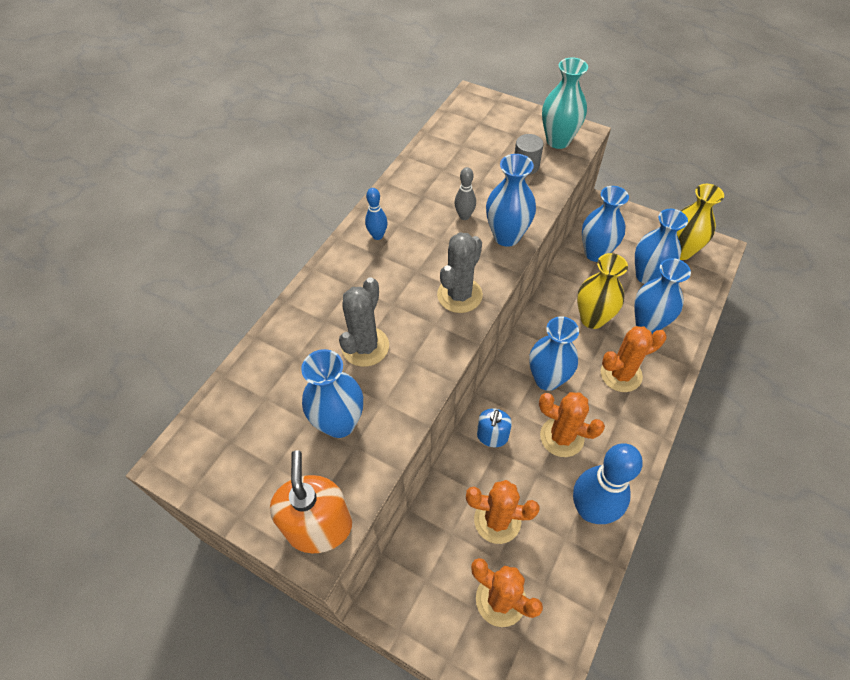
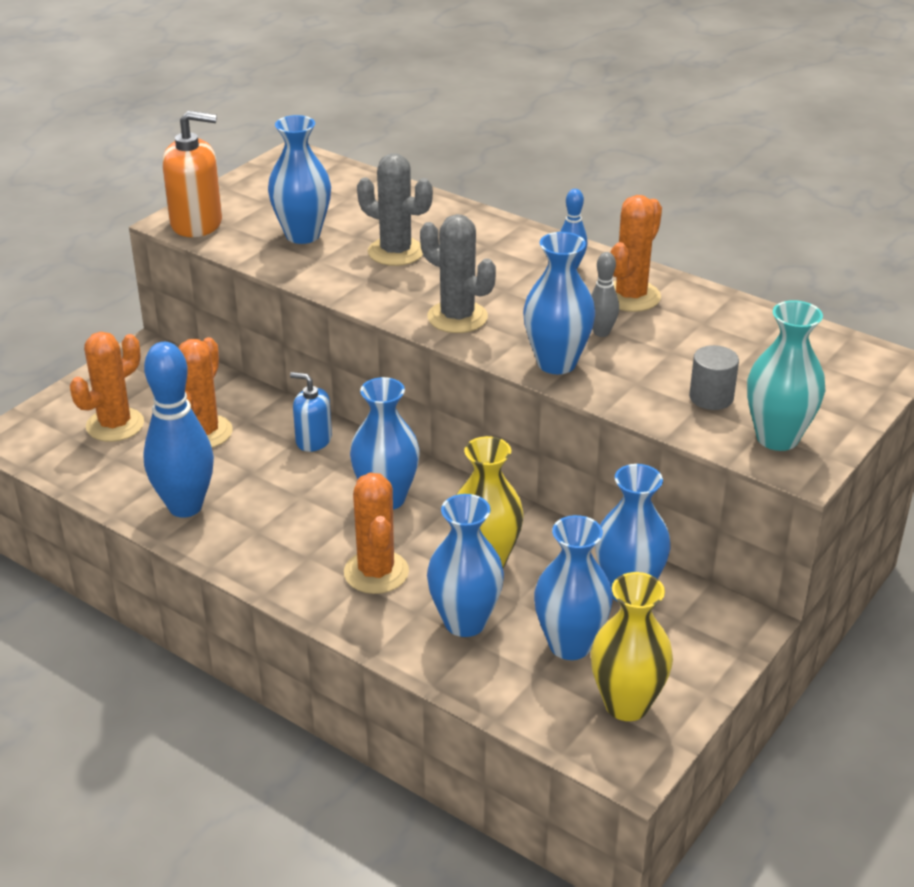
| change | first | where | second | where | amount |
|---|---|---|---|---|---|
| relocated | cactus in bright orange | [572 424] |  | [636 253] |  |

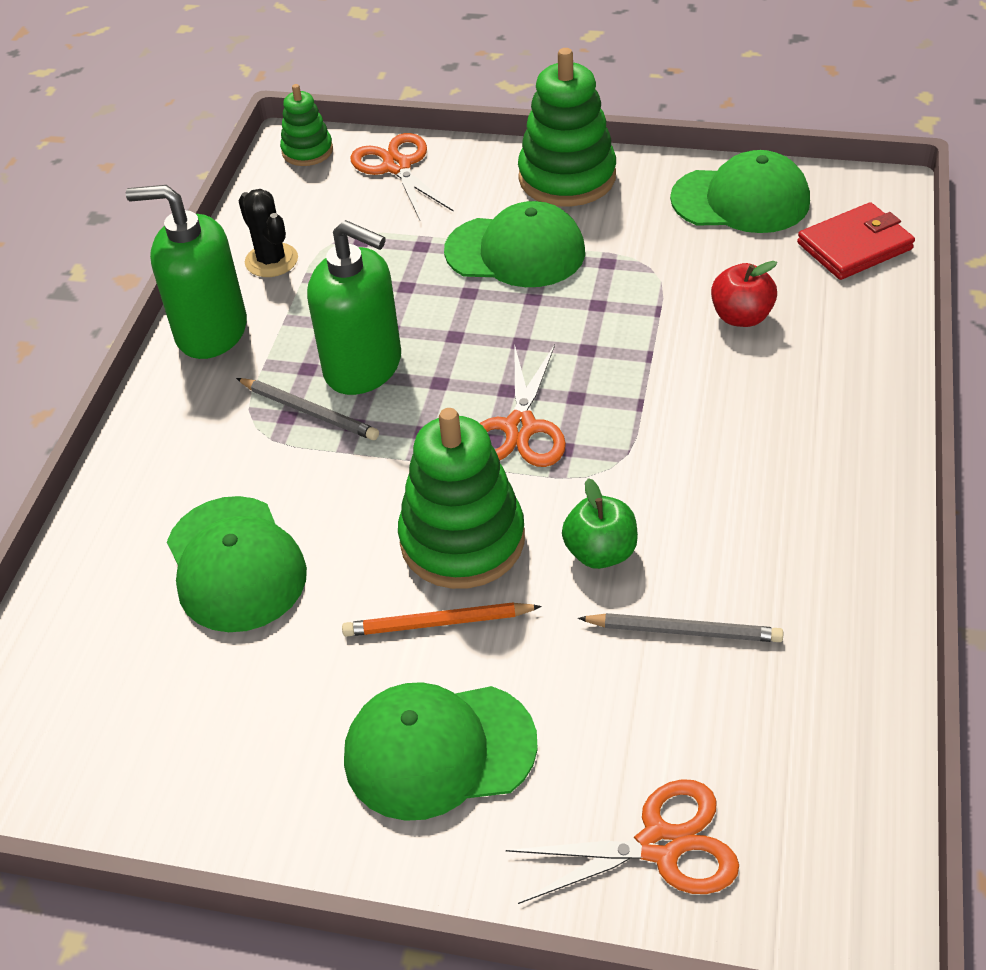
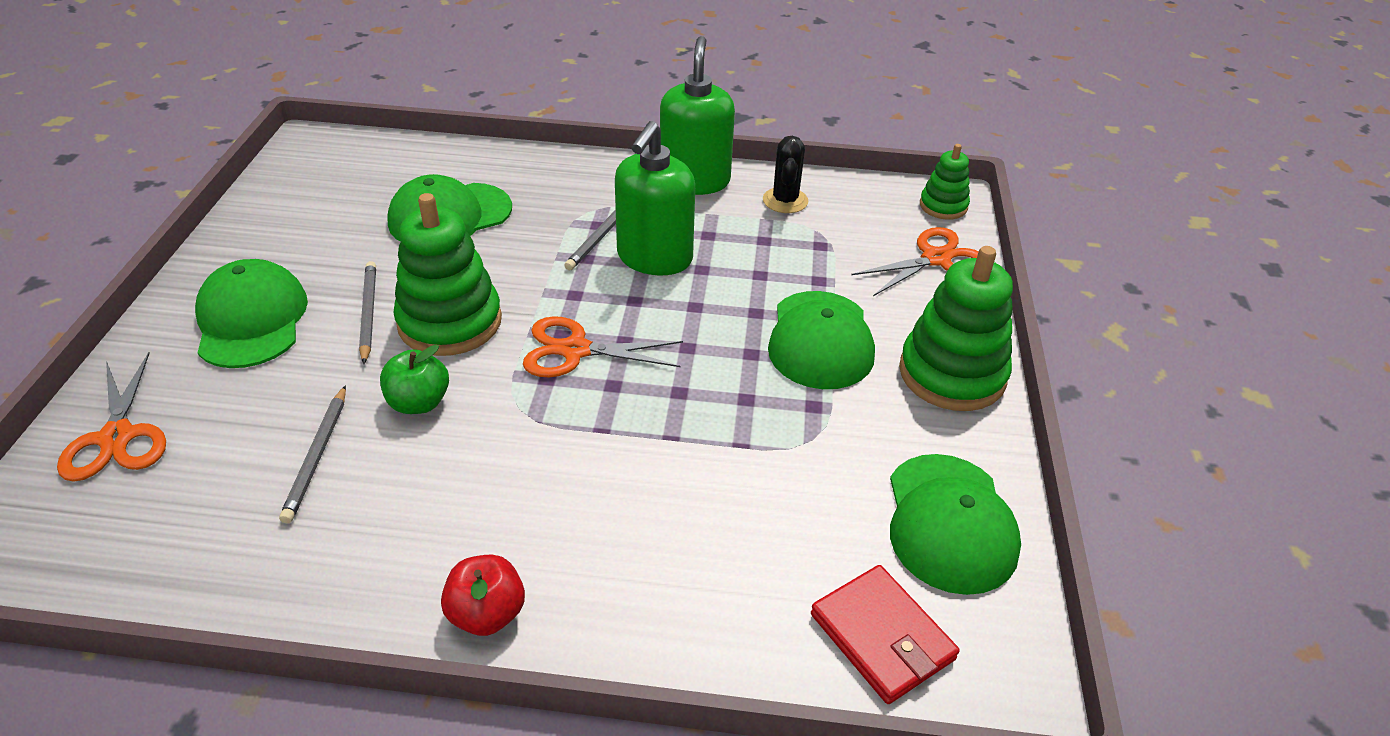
| change | first | where | second | where | amount |
|---|---|---|---|---|---|
| spun | cactus in ebony | [268 233] |  | [785 174] | 45 degrees counterclockwise |
| colour | lead pencil in bright orange | [442 619] | lead pencil in gray | [367 312] |  |
| relocated | apple fruit in crimson | [744 294] |  | [483 595] |  |

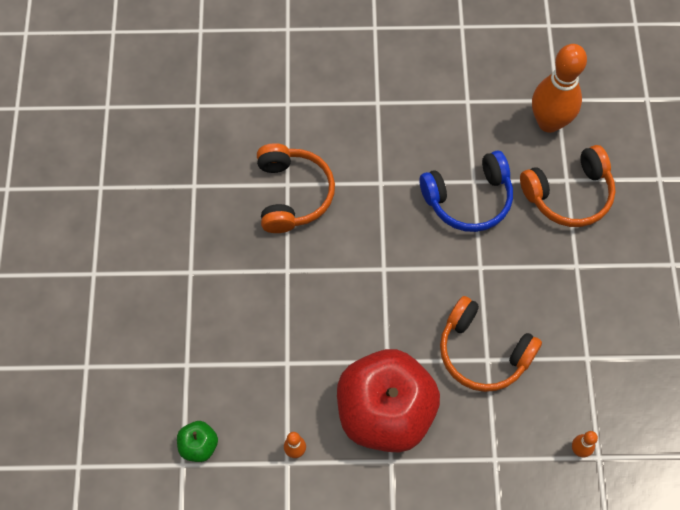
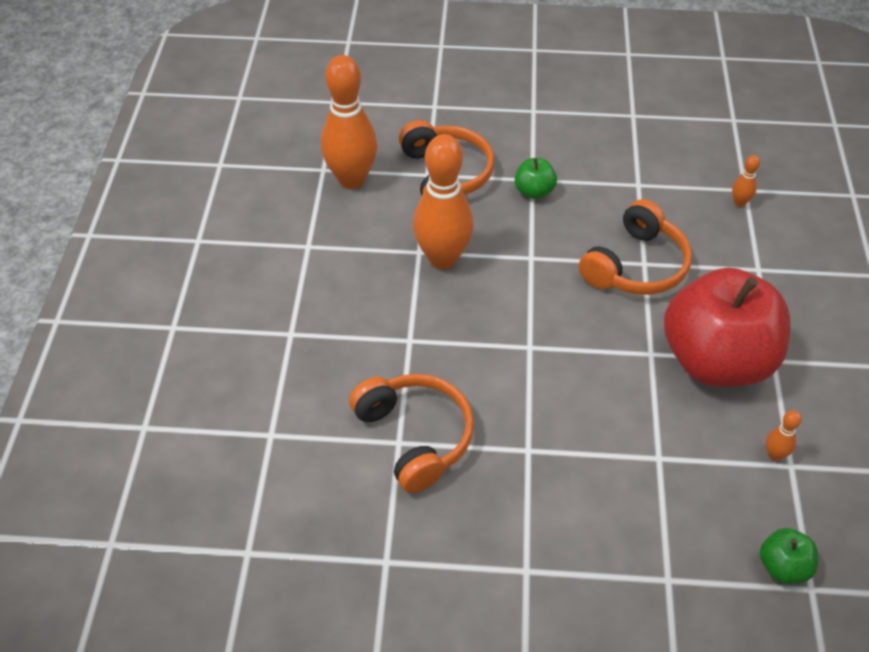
| change | first | where | second | where | amount |
|---|---|---|---|---|---|
| spun | over-ear headphones in bright orange | [296 188] |  | [411 433] | 60 degrees clockwise |
| exchanged | over-ear headphones in royal blue | [466 191] | bowling pin in bright orange | [443 201] |  |
| appeared |  |  | apple fruit in emerald | [536 178] |  |

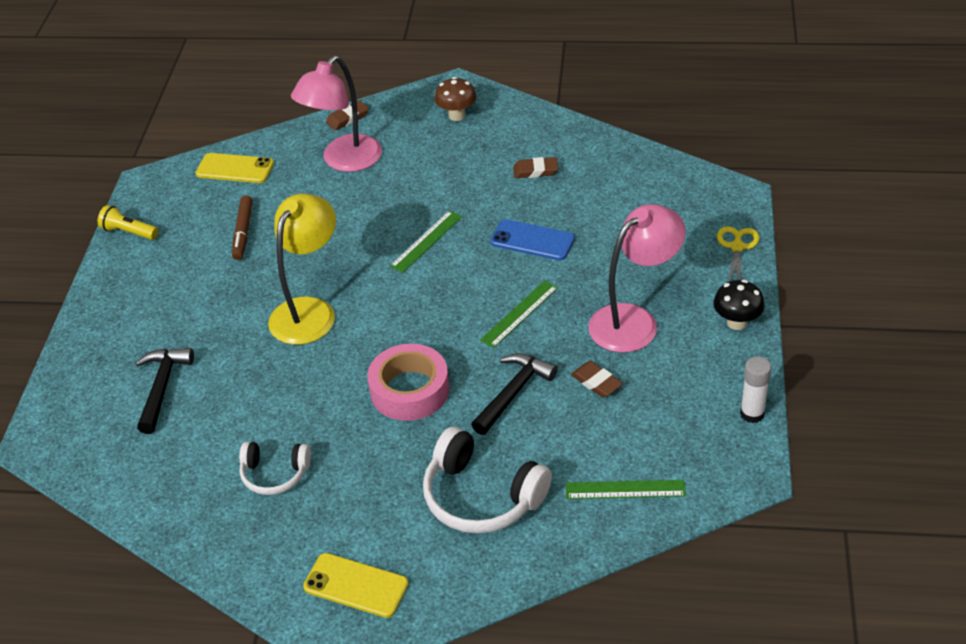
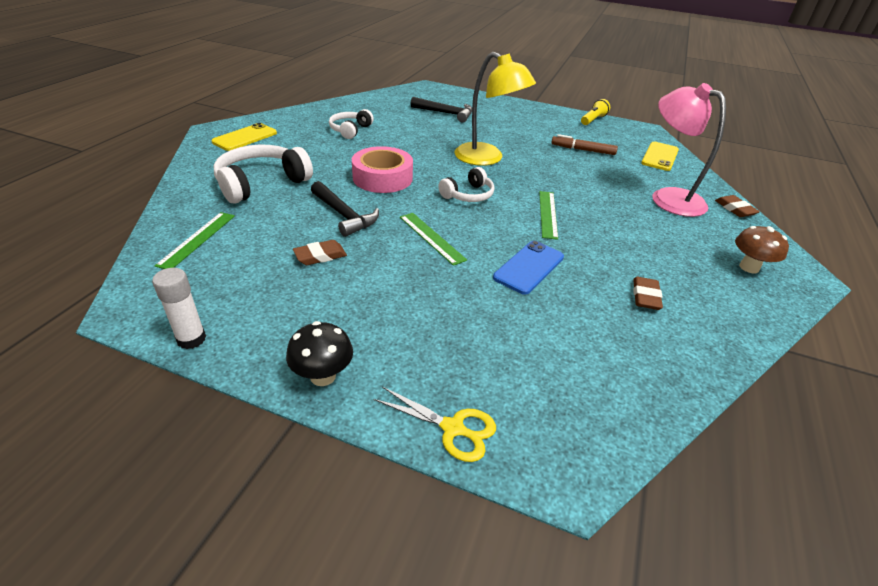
| change | first | where | second | where | amount |
|---|---|---|---|---|---|
| spun | ruler in emerald | [426 241] |  | [548 215] | 45 degrees clockwise |
| missing | reading lamp in rose-pink | [637 278] |  |  |  |
| appeared |  |  | over-ear headphones in pure white | [466 184] |  |

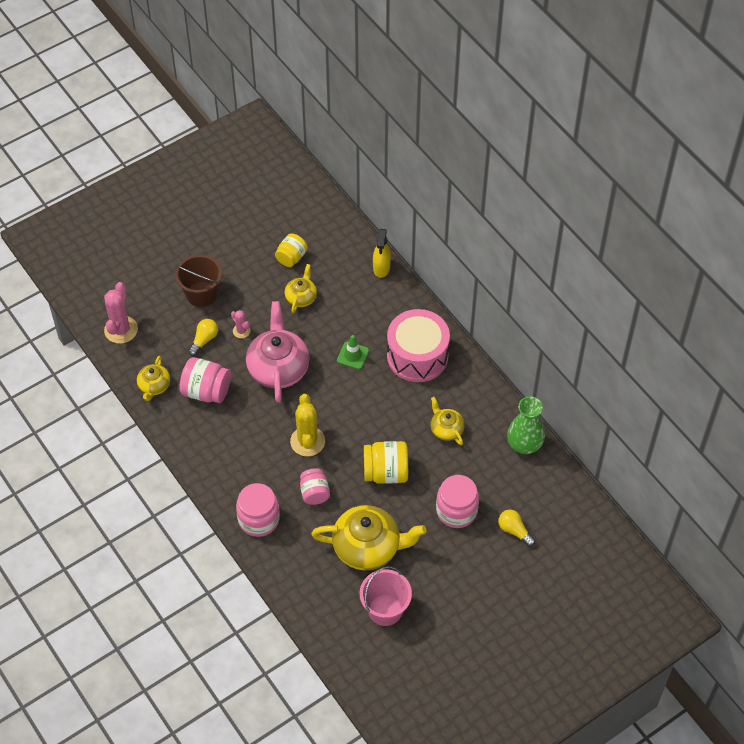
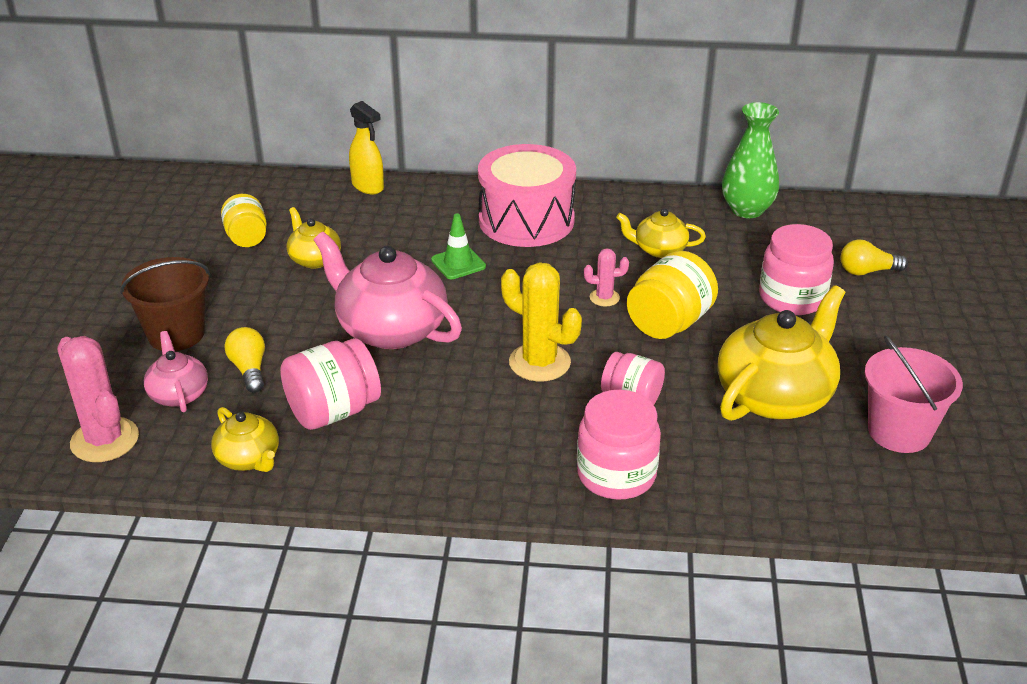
| change | first | where | second | where | amount |
|---|---|---|---|---|---|
| relocated | cactus in rose-pink | [240 324] |  | [606 277] |  |
| appeared |  |  | china teapot in rose-pink | [176 372] |  |

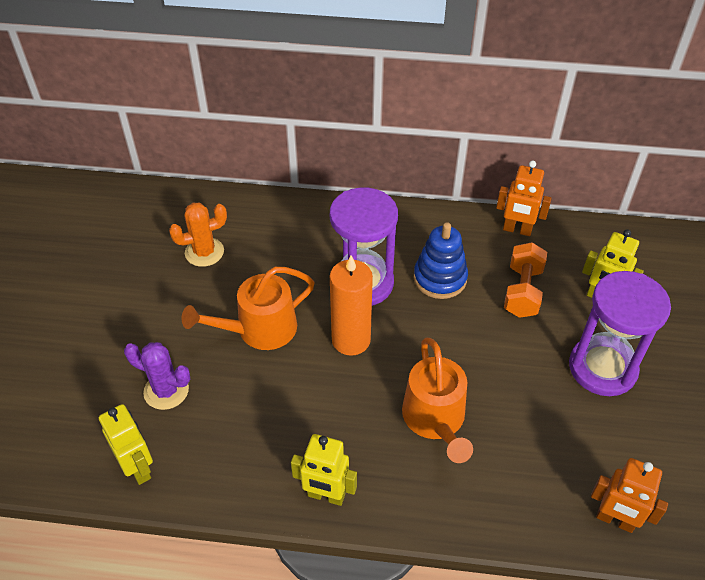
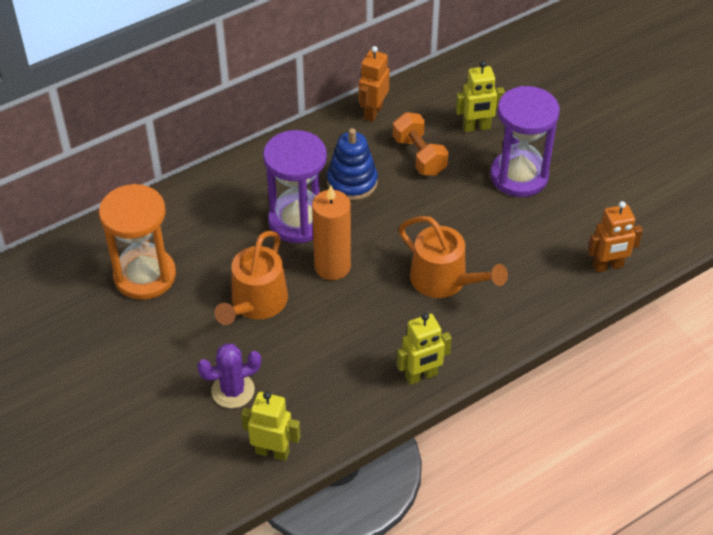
| change | first | where | second | where | amount |
|---|---|---|---|---|---|
| exchanged | cactus in bright orange | [198 235] | sand timer in bright orange | [137 242] |  |
| spun | robot figure in bright orange | [524 198] |  | [374 84] | 135 degrees clockwise |

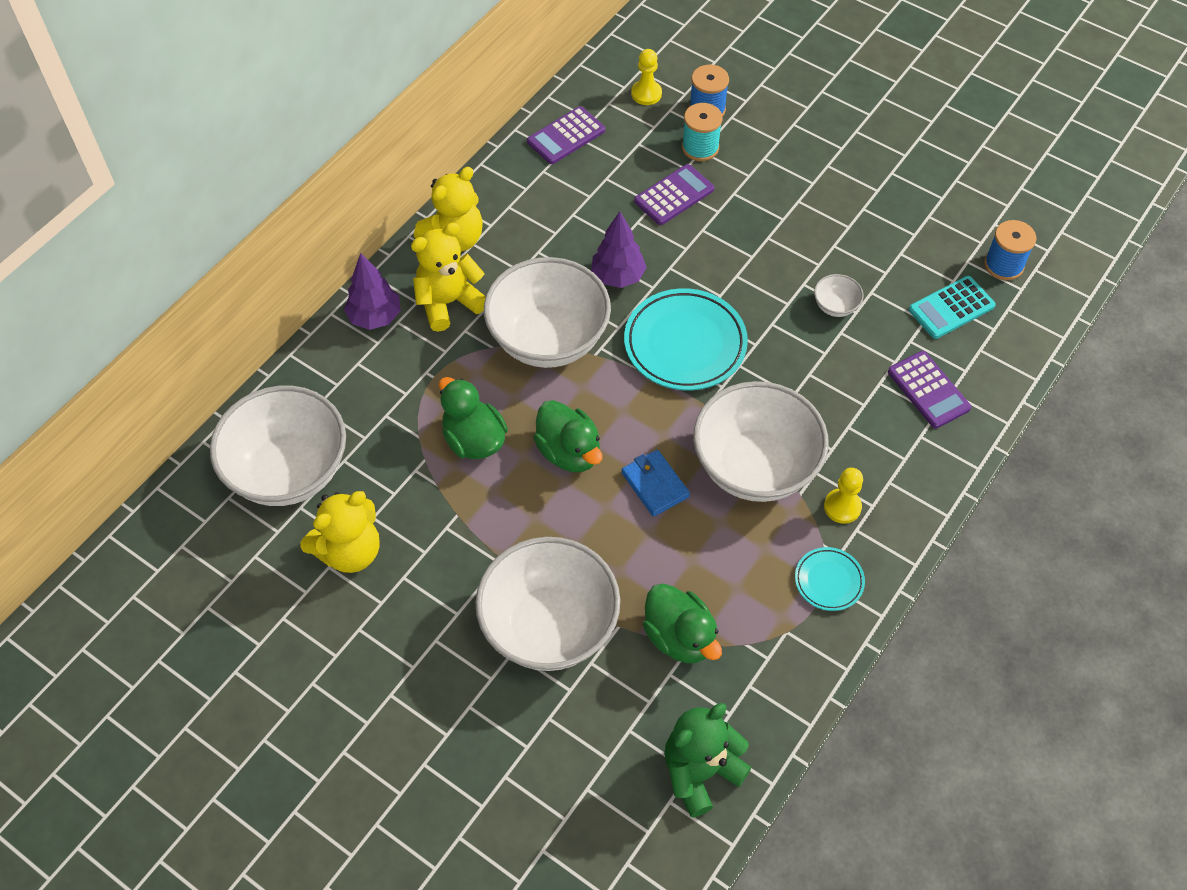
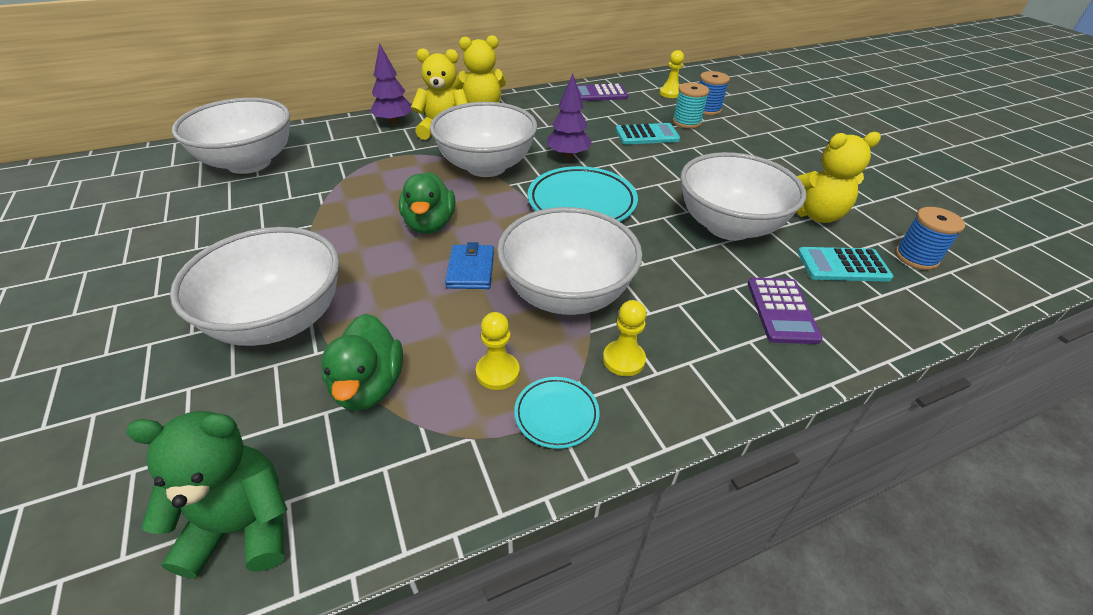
| change | first | where | second | where | amount |
|---|---|---|---|---|---|
| relocated | stuffed bear in yellow | [340 532] |  | [838 177] |  |
| missing | rubber duck in emerald | [473 418] |  |  |  |
| colour | pocket calculator in royal purple | [674 194] | pocket calculator in turquoise | [648 134] |  |
| size | deep dish in pure white | [839 295] |  | [743 196] | x2.50 |
| appeared |  |  | pawn in yellow | [498 351] |  |

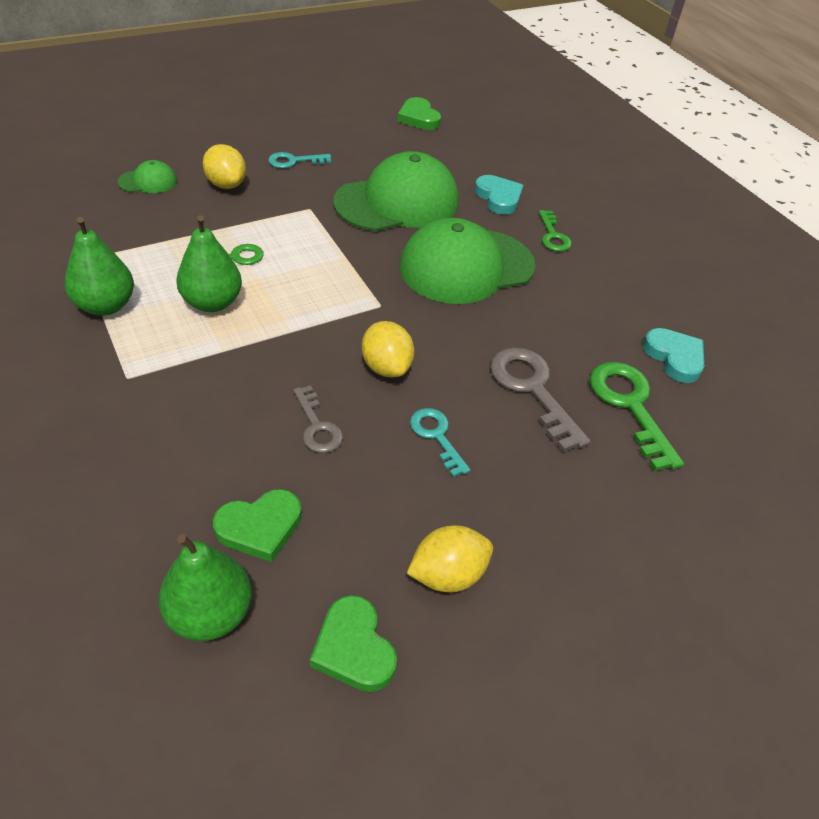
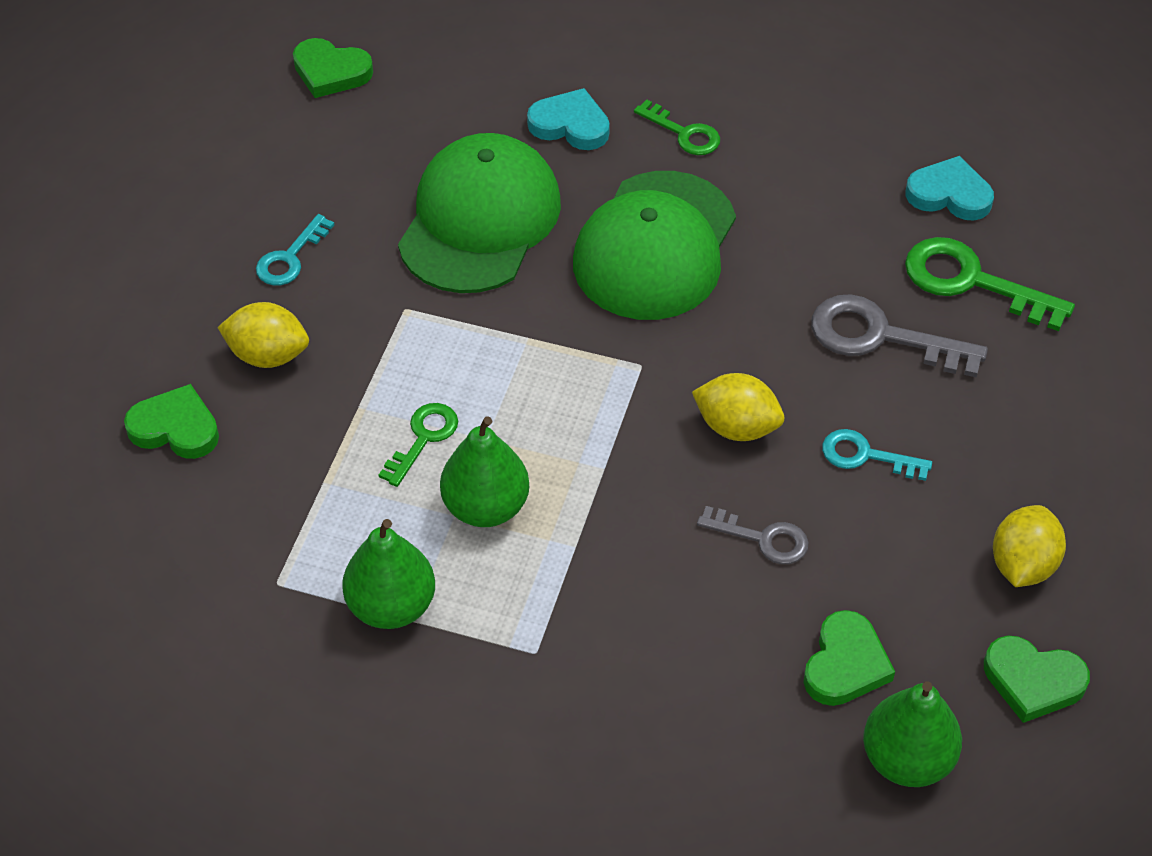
| change | first | where | second | where | amount |
|---|---|---|---|---|---|
| exchanged | cap in emerald | [147 176] | heart in emerald | [171 421] |  |

